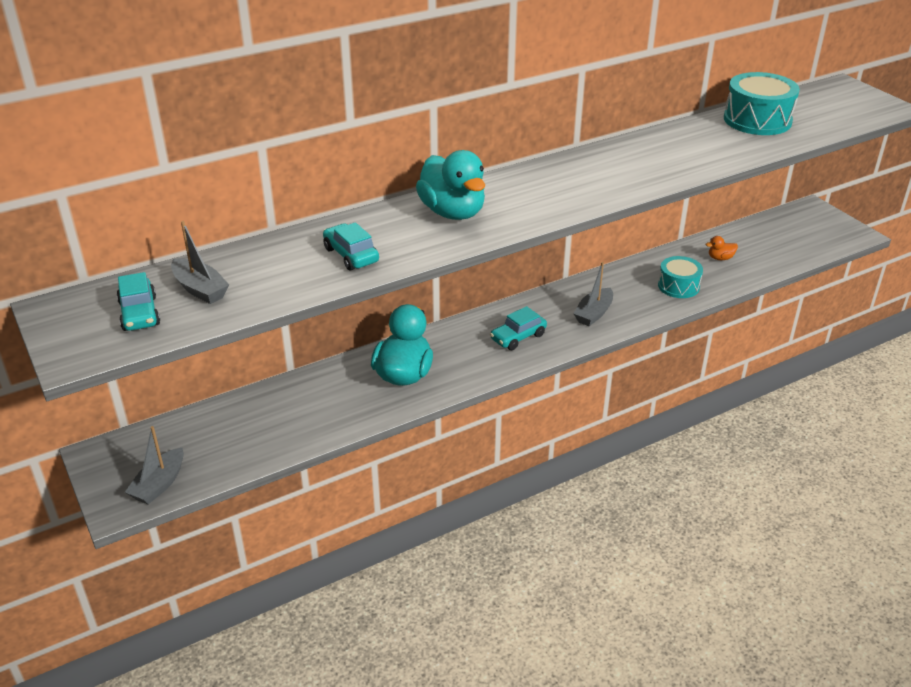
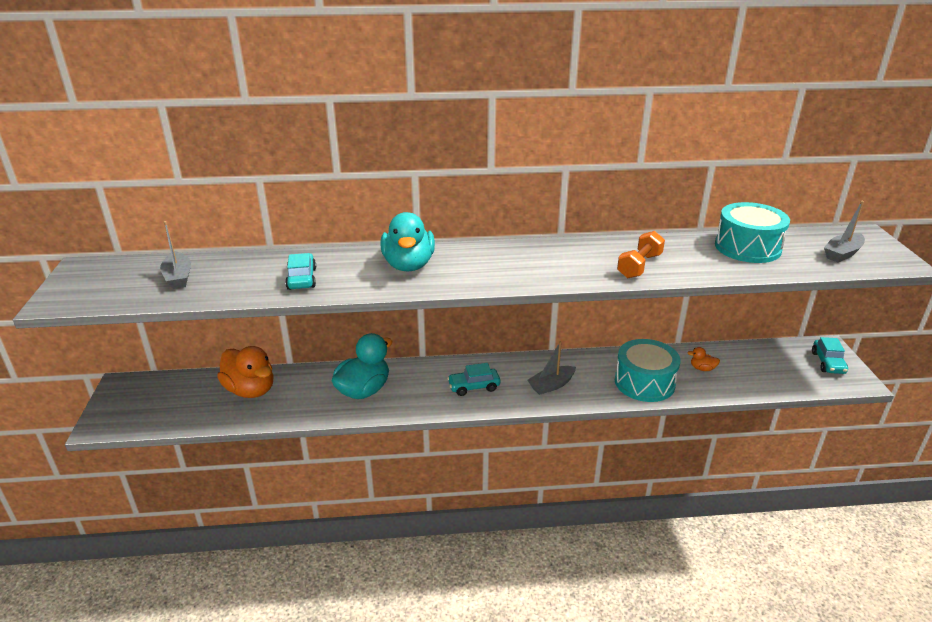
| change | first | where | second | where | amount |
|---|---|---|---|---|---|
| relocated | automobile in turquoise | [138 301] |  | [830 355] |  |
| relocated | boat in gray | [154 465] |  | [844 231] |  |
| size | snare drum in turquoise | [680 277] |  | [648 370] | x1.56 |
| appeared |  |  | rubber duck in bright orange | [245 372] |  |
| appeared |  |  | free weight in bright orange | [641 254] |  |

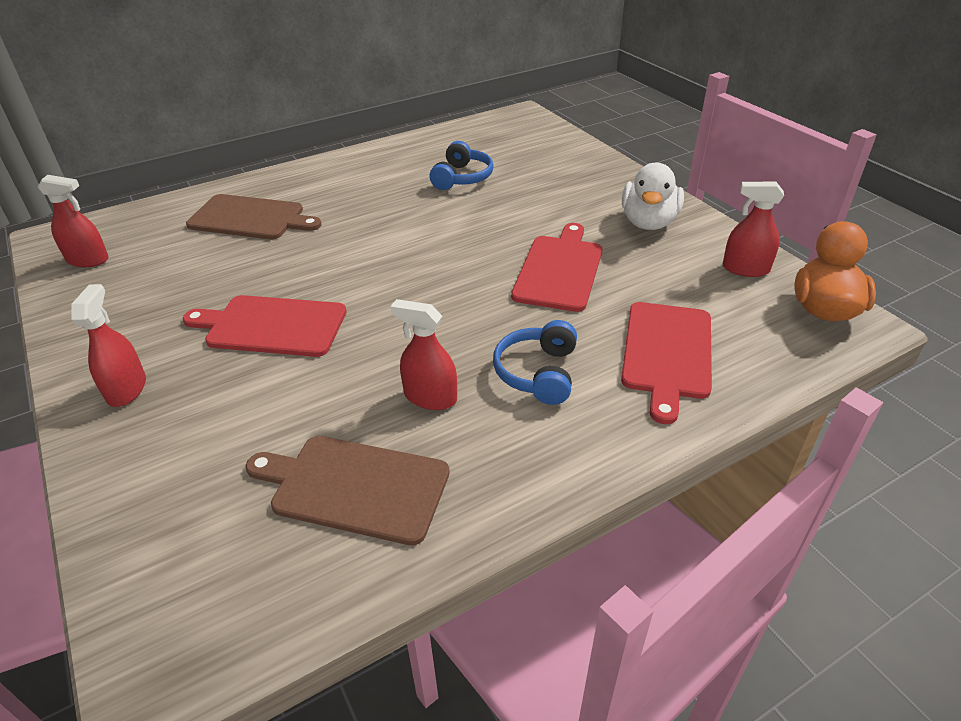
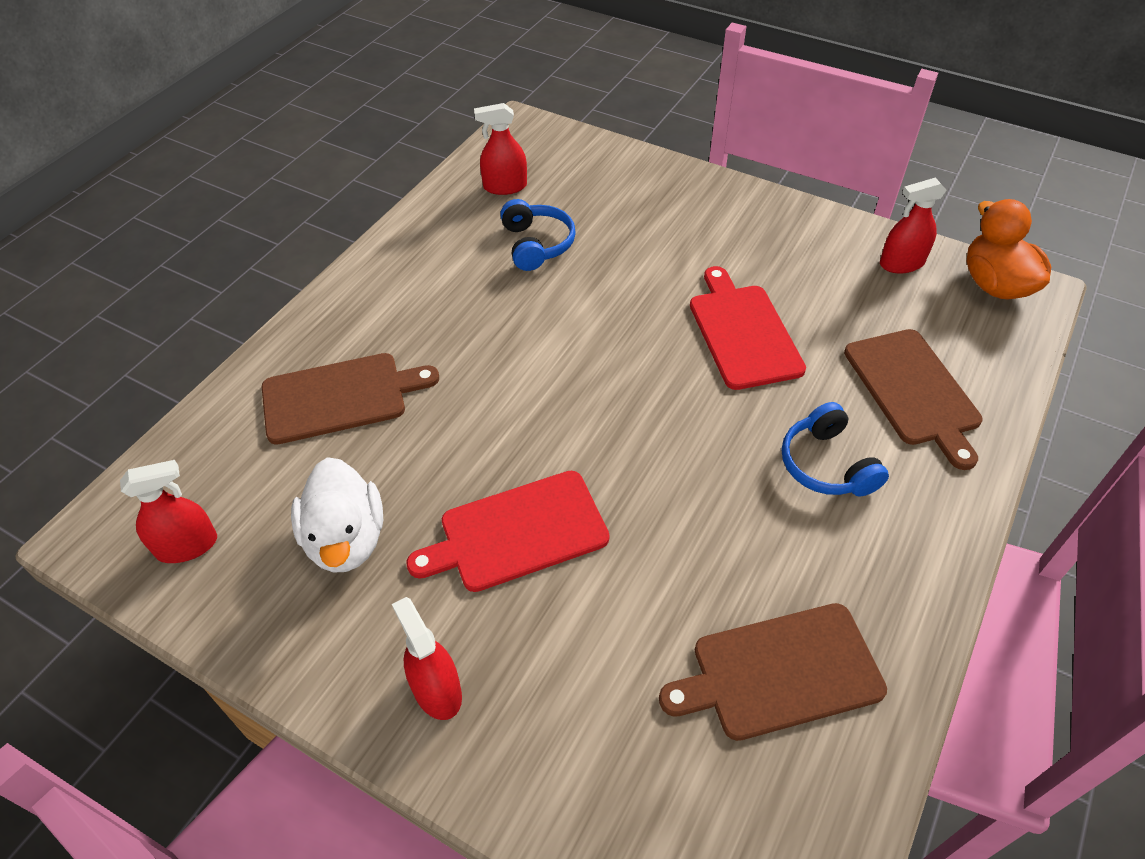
| change | first | where | second | where | amount |
|---|---|---|---|---|---|
| relocated | spray cleaner in crimson | [423 354] |  | [500 149] |  |
| colour | cutting board in crimson | [666 363] | cutting board in dark brown | [913 399] |  |
| relocated | rubber duck in pure white | [653 196] |  | [337 515] |  |

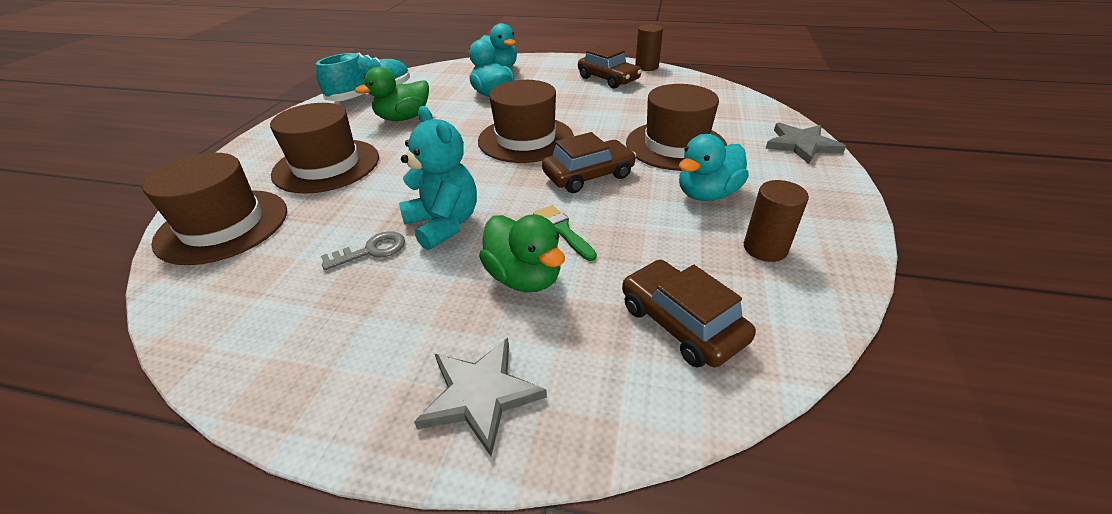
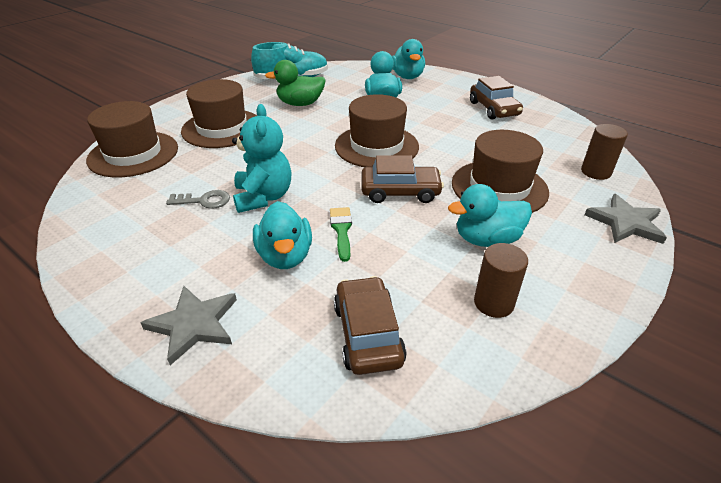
| change | first | where | second | where | amount |
|---|---|---|---|---|---|
| colour | rubber duck in emerald | [522 253] | rubber duck in turquoise | [282 235] |  |
| relocated | cylinder in dark brown | [649 47] |  | [604 152] |  |

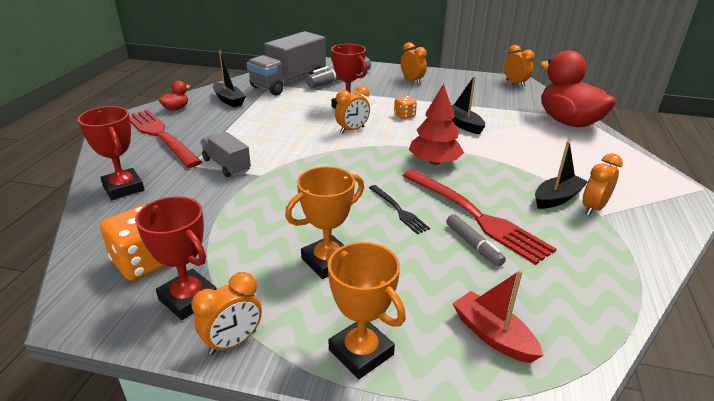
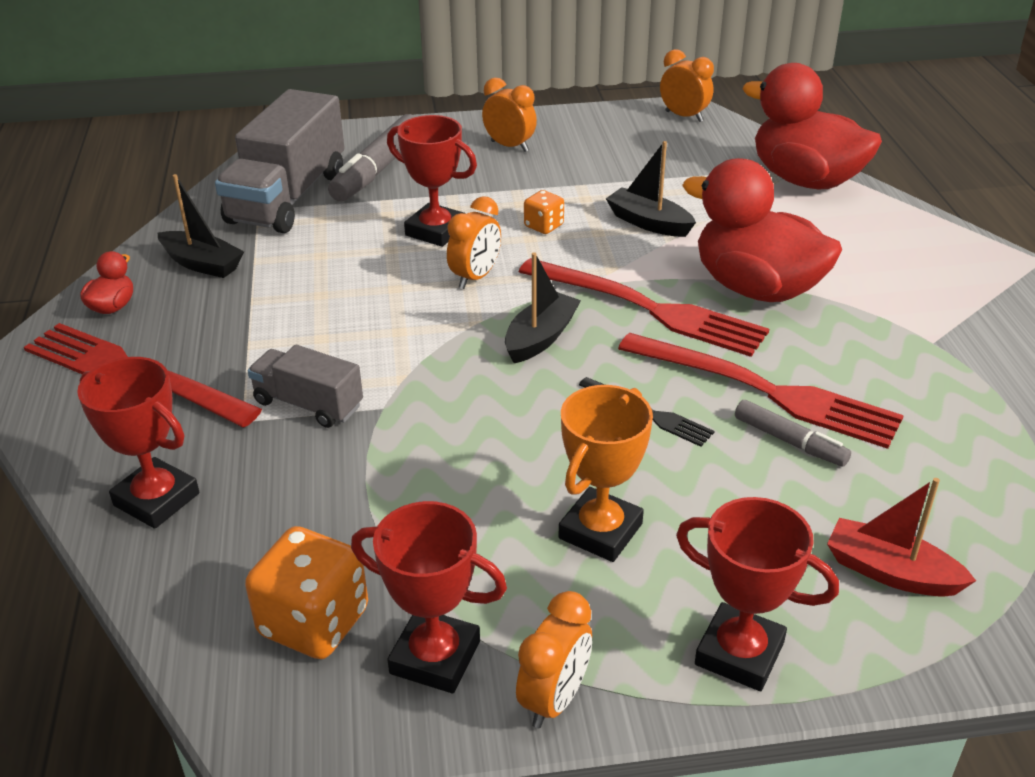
| change | first | where | second | where | amount |
|---|---|---|---|---|---|
| colour | prize cup in bright orange | [366 310] | prize cup in crimson | [757 594] |  |
| exchanged | tree in crimson | [436 124] | fork in crimson | [644 307] |  |
| relocated | boat in ebony | [561 175] |  | [543 307] |  |
| missing | bedside clock in bright orange | [603 184] |  |  |  |
| appeared |  |  | rubber duck in crimson | [762 230] |  |

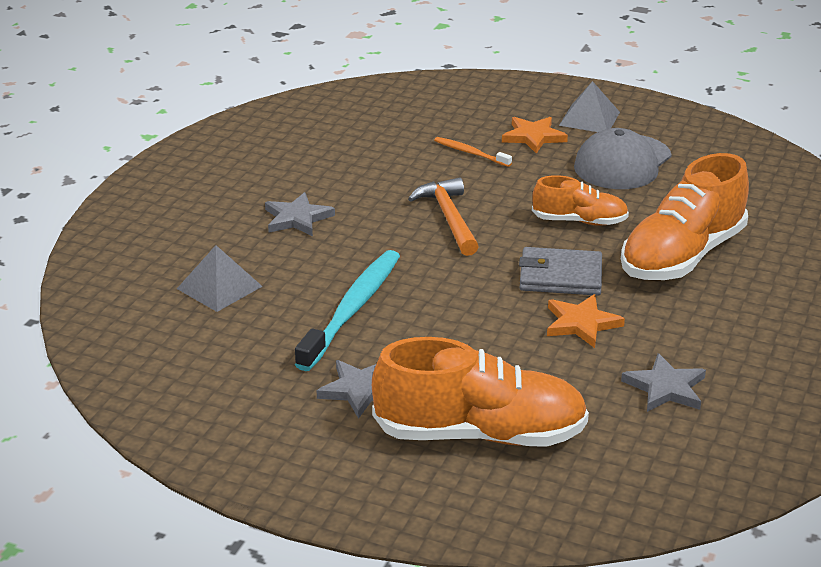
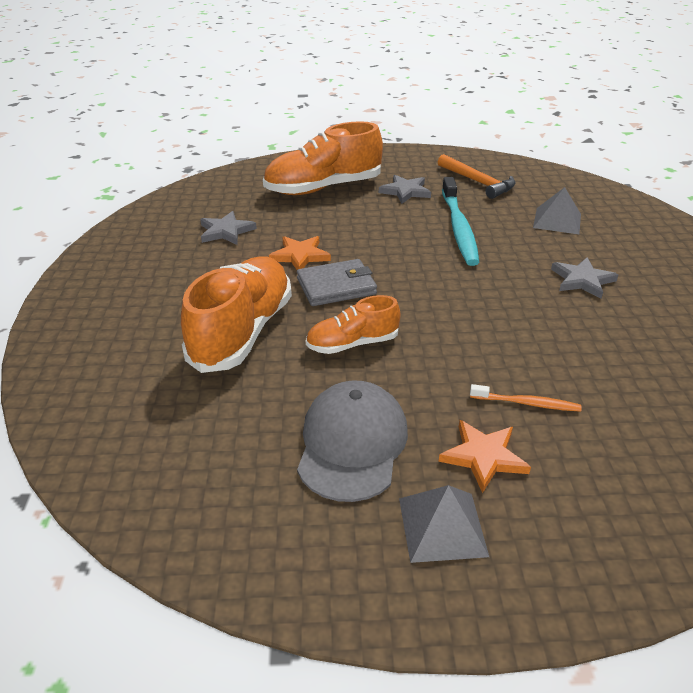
| change | first | where | second | where | amount |
|---|---|---|---|---|---|
| relocated | carpenter's hammer in bright orange | [443 216] |  | [476 176] |  |

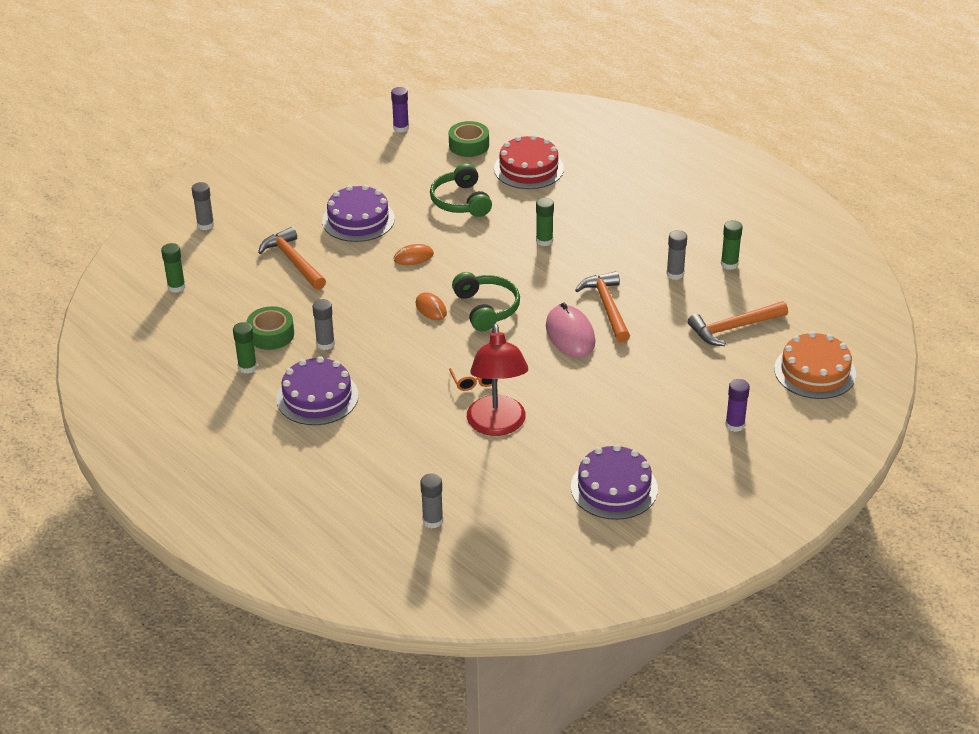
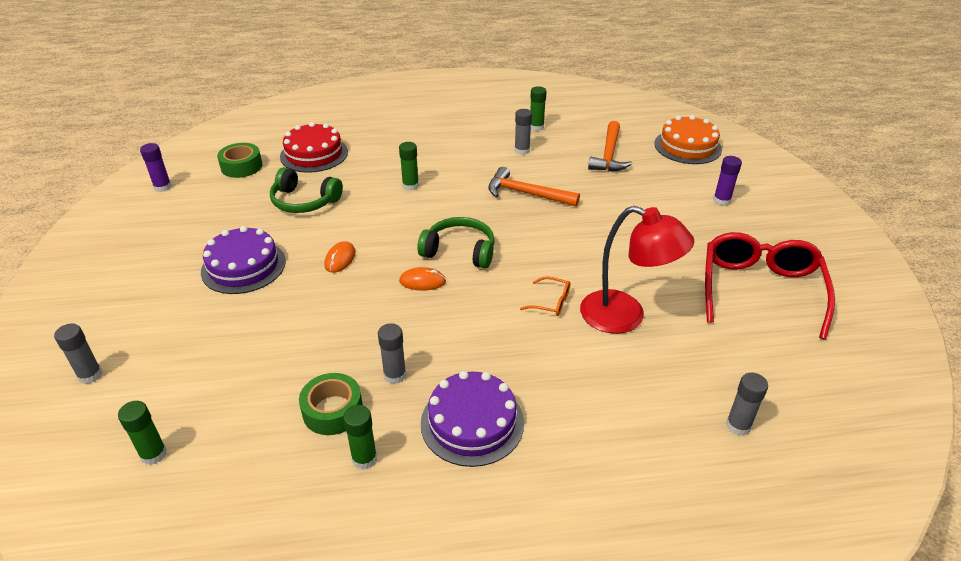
| change | first | where | second | where | amount |
|---|---|---|---|---|---|
| missing | carpenter's hammer in bright orange | [292 258] |  |  |  |
| missing | mouse in rose-pink | [570 330] |  |  |  |
| exchanged | gateau in royal purple | [614 482] | spectacles in crimson | [770 286] |  |

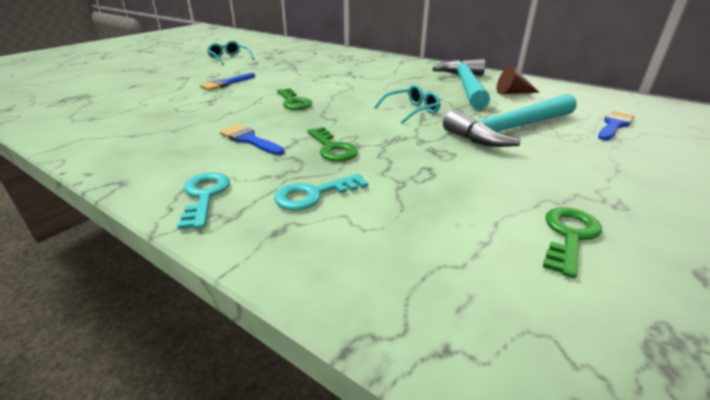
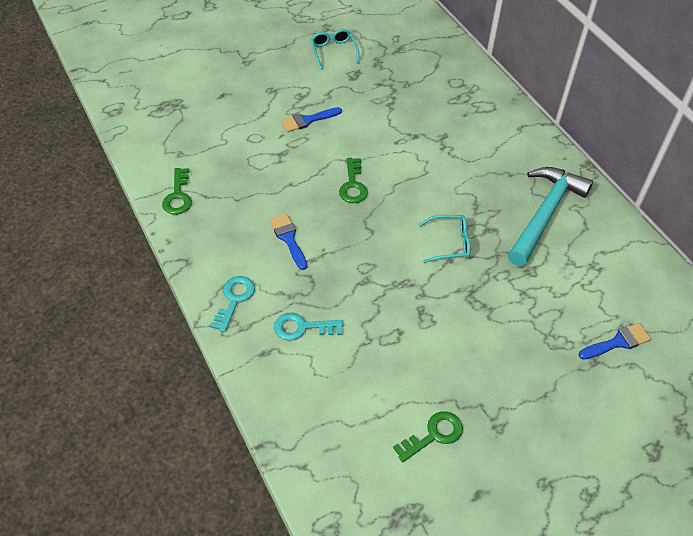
| change | first | where | second | where | amount |
|---|---|---|---|---|---|
| relocated | door key in emerald | [332 144] |  | [177 191] |  |
| missing | carpenter's hammer in turquoise | [510 120] |  |  |  |
| missing | solid cone in dark brown | [518 80] |  |  |  |

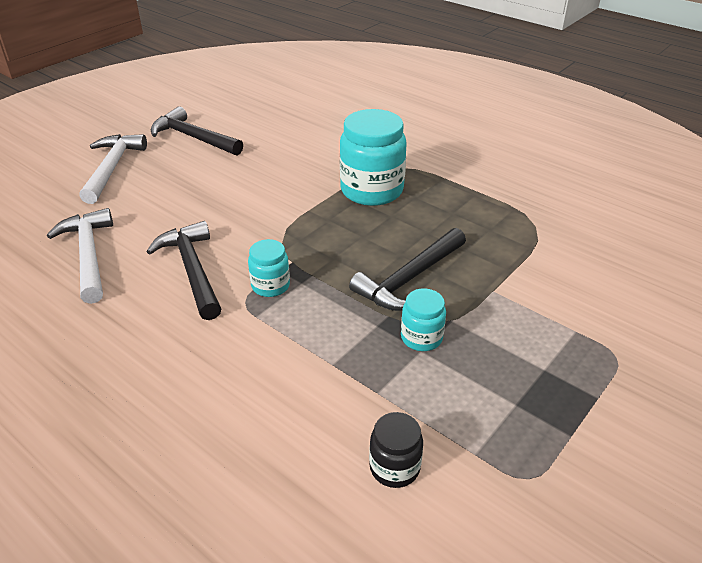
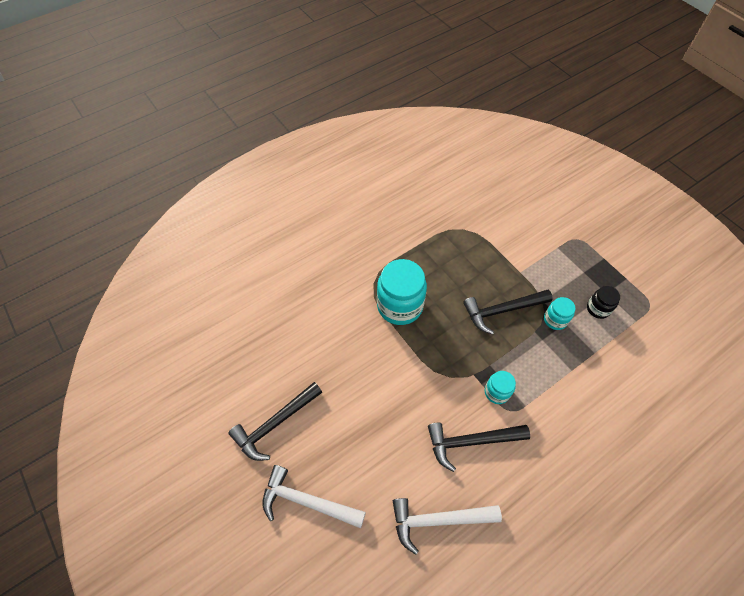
| change | first | where | second | where | amount |
|---|---|---|---|---|---|
| spun | carpenter's hammer in ebony | [407 269] |  | [508 312] | 105 degrees clockwise |
| relocated | jam jar in ebony | [396 450] |  | [603 302] |  |

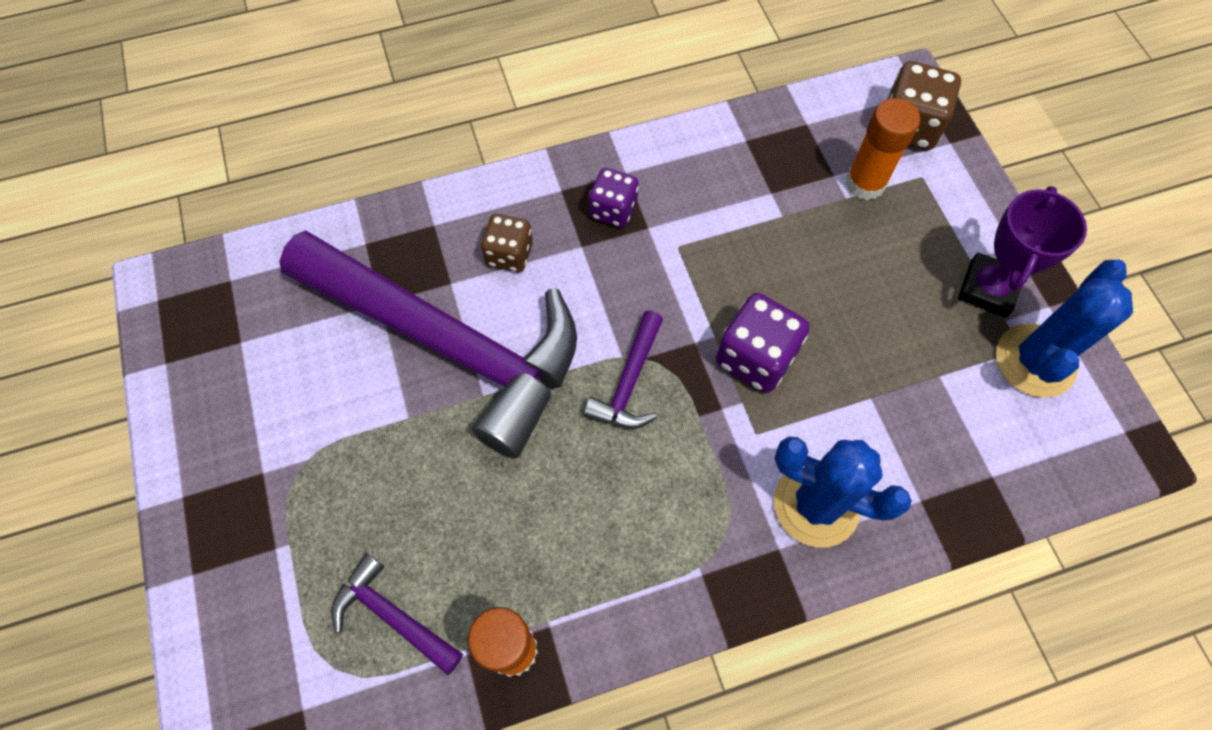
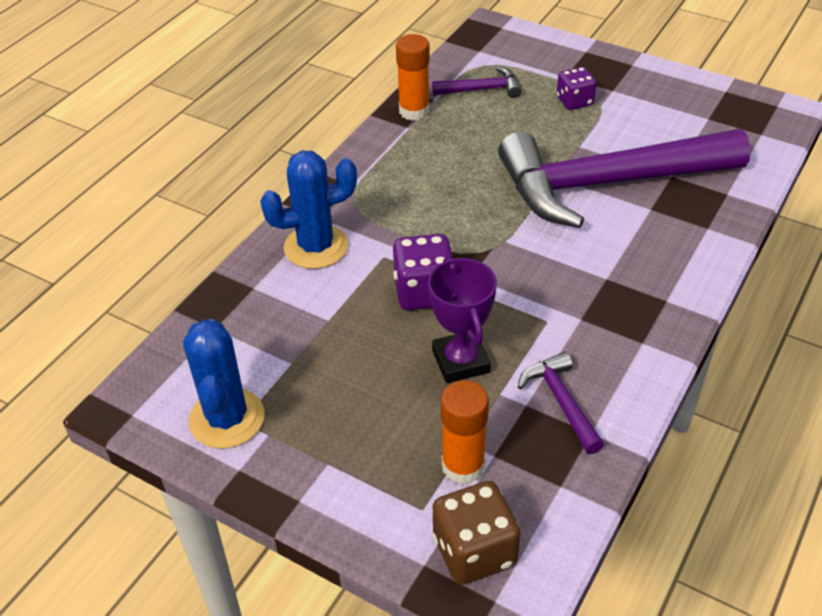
| change | first | where | second | where | amount |
|---|---|---|---|---|---|
| missing | dice in dark brown | [507 243] |  |  |  |
| relocated | carpenter's hammer in royal purple | [623 370] |  | [561 403] |  |
| relocated | dice in royal purple | [614 198] |  | [577 88] |  |
| relocated | prize cup in royal purple | [1022 251] |  | [462 320] |  |

